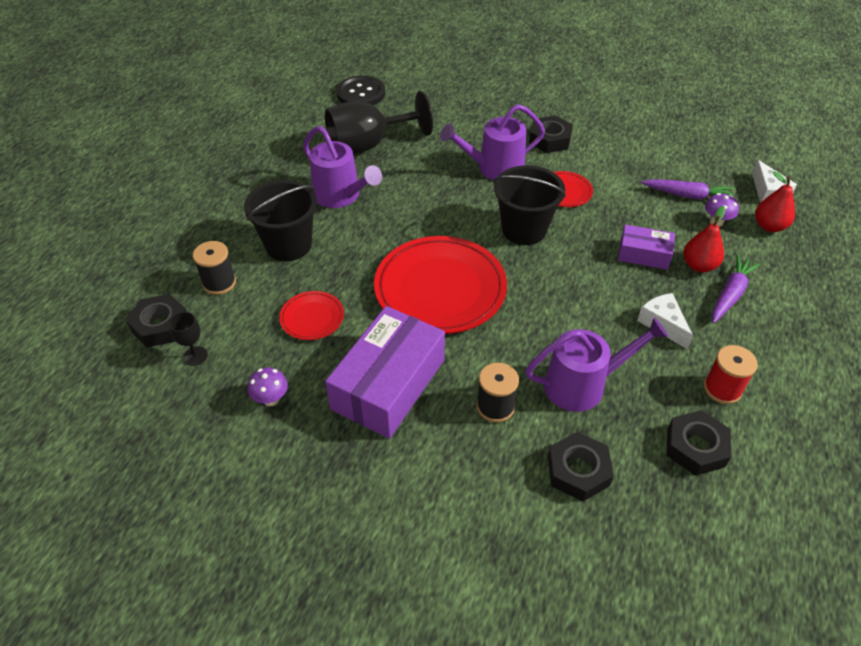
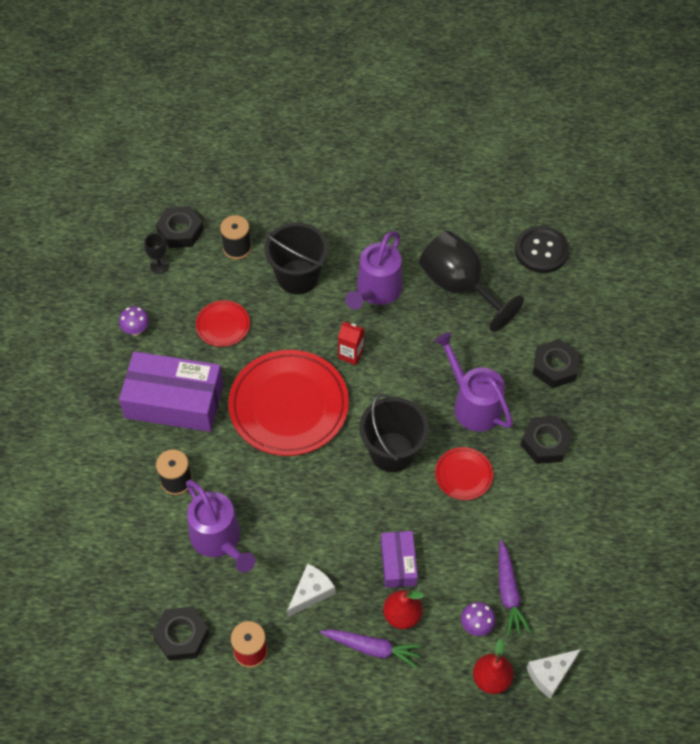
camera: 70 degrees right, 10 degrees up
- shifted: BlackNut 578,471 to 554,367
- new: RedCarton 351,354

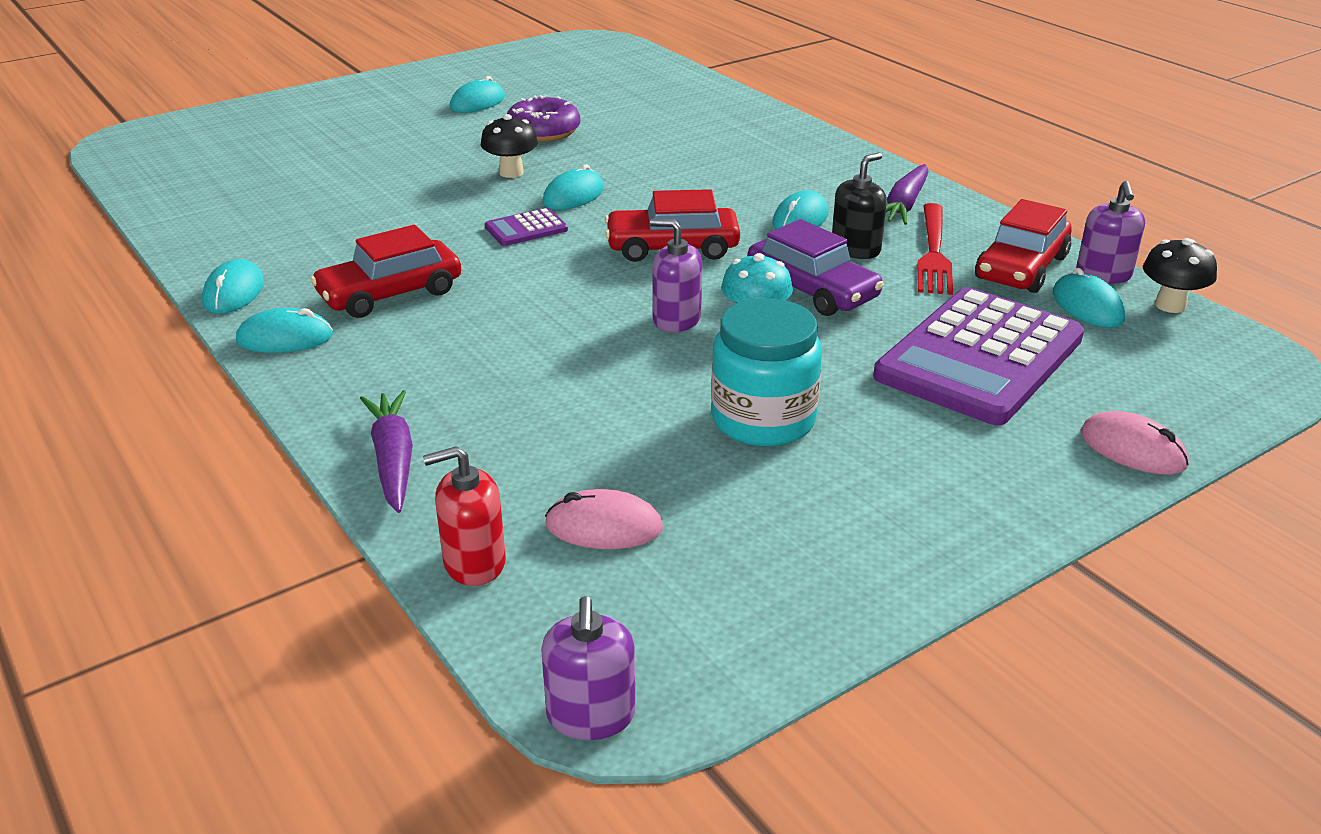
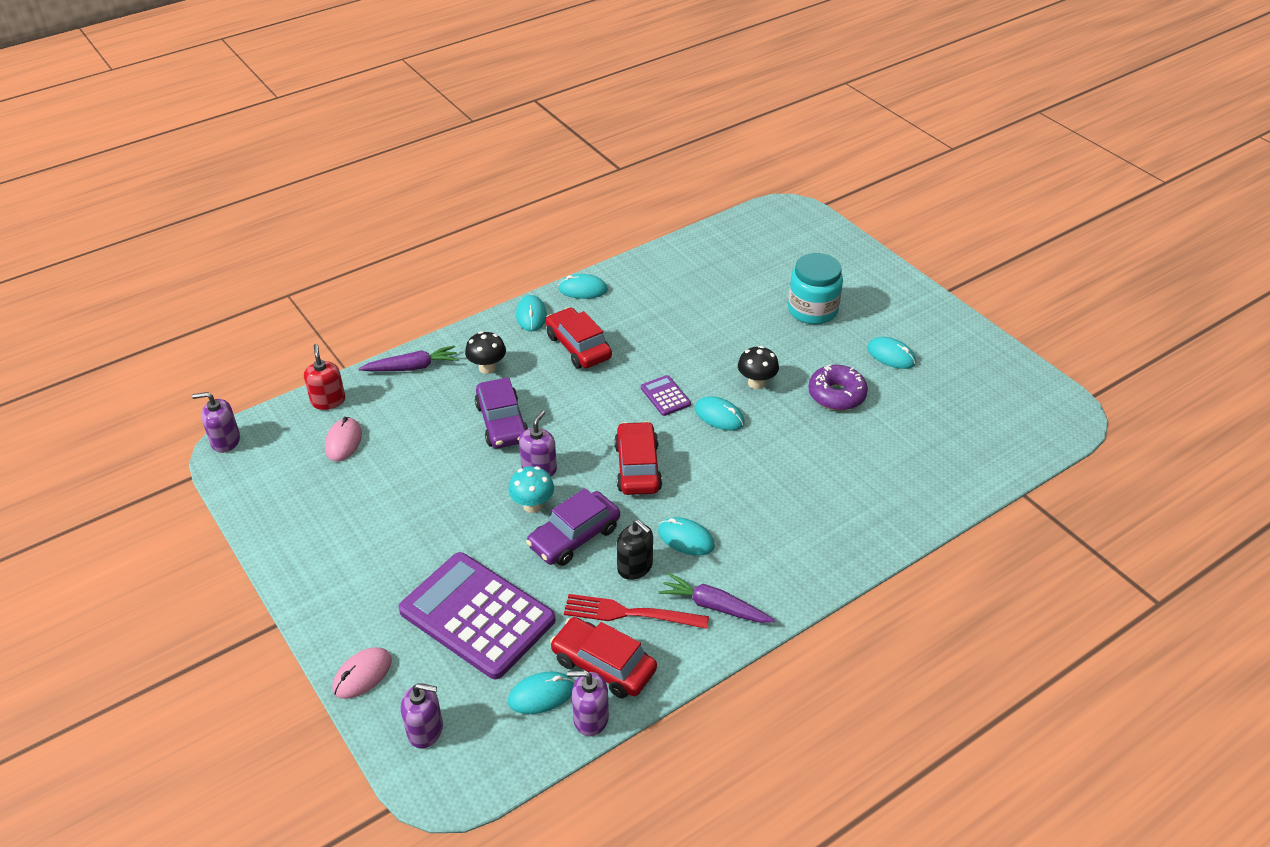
camera: 90 degrees right, 10 degrees up
- shifted: TurquoiseJar 763,420 to 812,310
- shifted: BlackMushroom 1170,305 to 487,368
- new: PurpleSoapDispenser 425,730
- new: PurpleCar 502,422

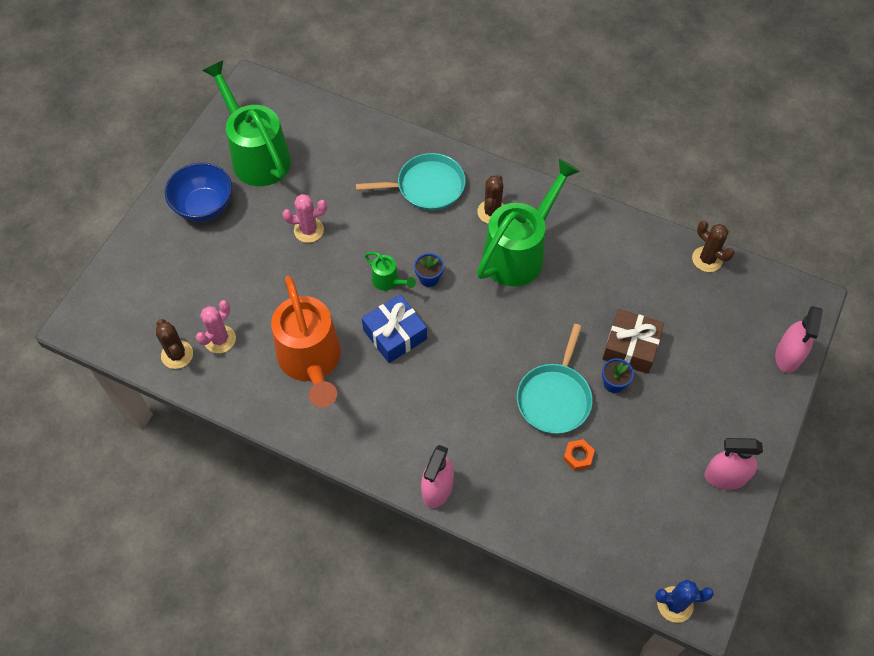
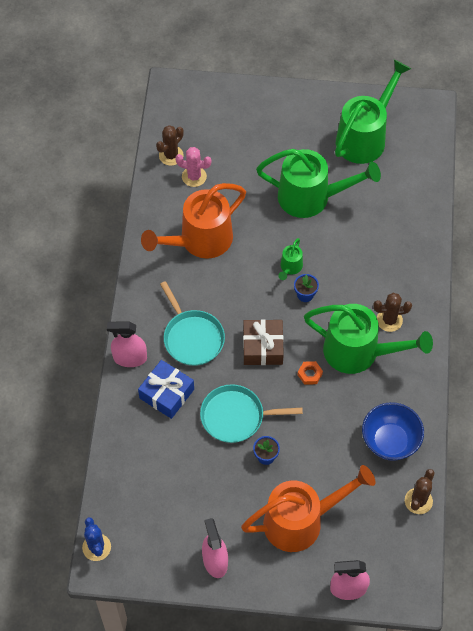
camera: 70 degrees right, 0 degrees up
- shifted: BlueBowl 204,206 to 390,441
- swapped: PinkCactus 309,230 to GreenWateringCan 312,197
- shifted: TurquoisePan 427,186 to 192,337
- shifted: BlueGift 395,334 to 166,394
- shifted: OrangeNut 578,456 to 310,374
- shifted: BrownGift 630,347 to 263,347
- new: OrangeWateringCan 302,521

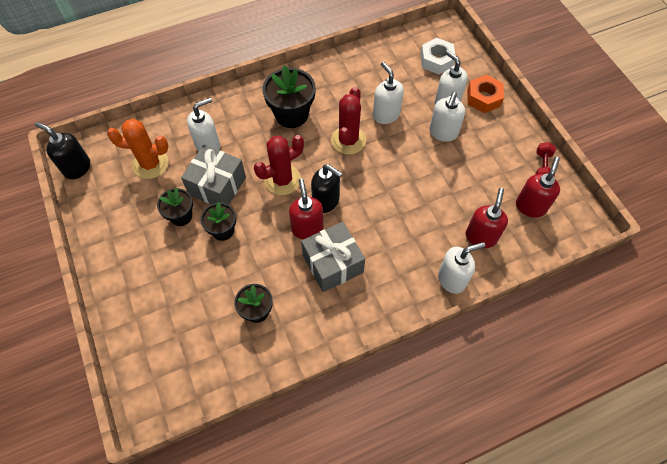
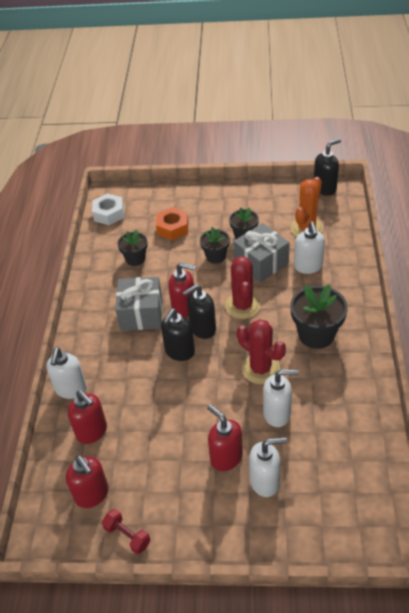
camera: 120 degrees right, 15 degrees down
- shifted: WhiteNut 436,60 to 109,214
- repainted: WhiteSoapDispenser 443,133 to RedSoapDispenser 226,457
- shifted: OrangeNut 483,98 to 173,228
- new: BlackSoapDispenser 179,352

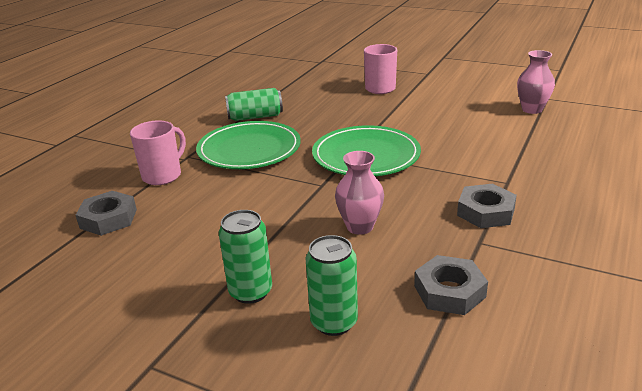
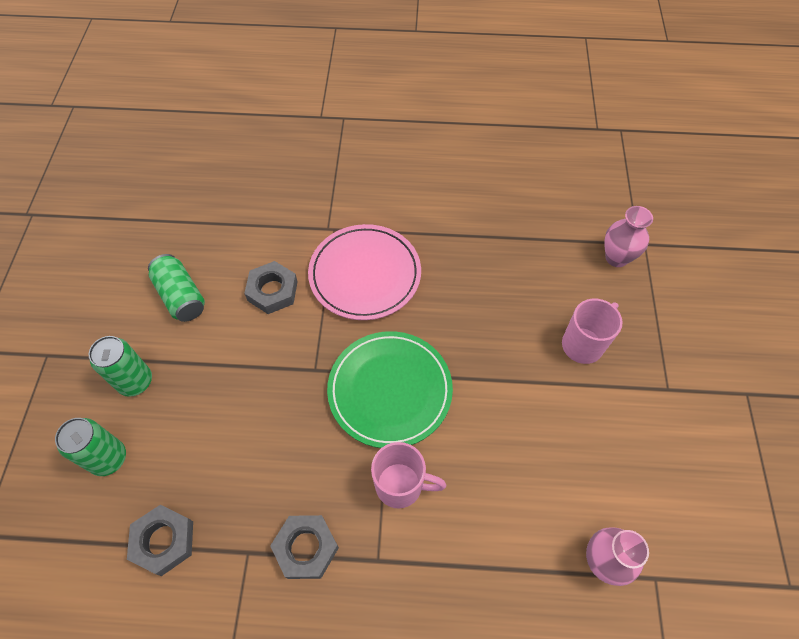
camera: 65 degrees right, 30 degrees up
- shifted: GreyNut 108,219 to 272,291
- shifted: PinkMug 163,175 to 401,485
- repainted: GreenPlate 249,150 to PinkPlate 365,274
- shifted: GreenCan 255,117 to 181,296
- shifted: PinkVase 360,227 to 616,258

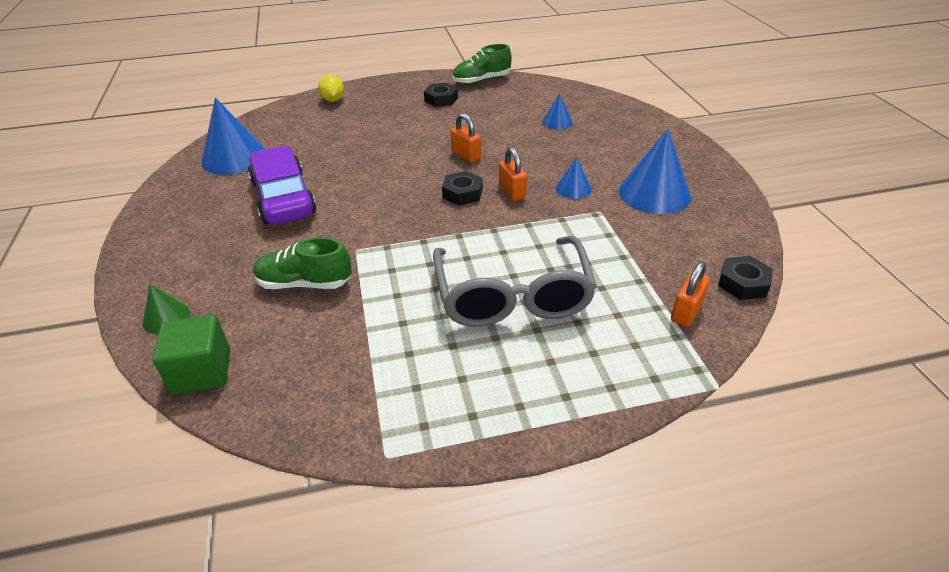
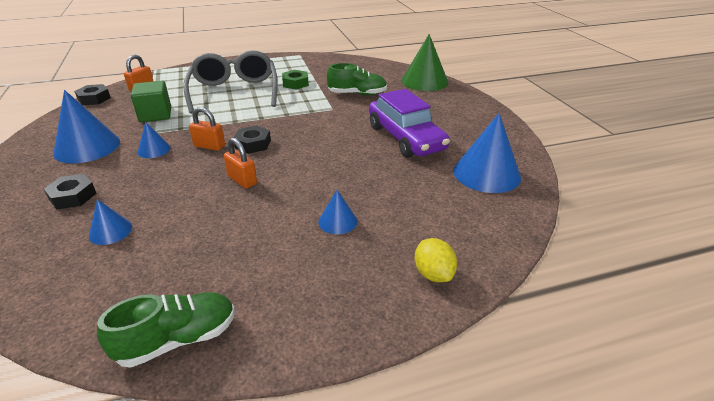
camera: 175 degrees right, 5 degrees down
- scaled: GreenCone 166,317 = 424,81 x1.95
- shifted: GreenCube 202,372 to 155,115
- shifted: BlackNut 441,99 to 73,196
- rotated: OrangePadlock 512,192 = 209,146 45 degrees counterclockwise
- new: GreenNut 295,83
- new: BlueCone 337,221

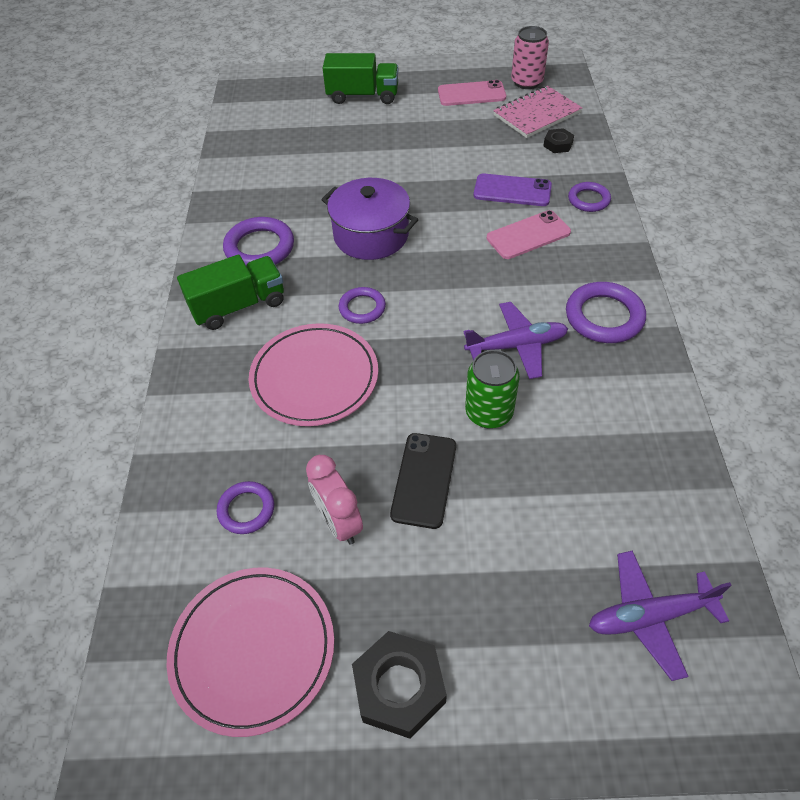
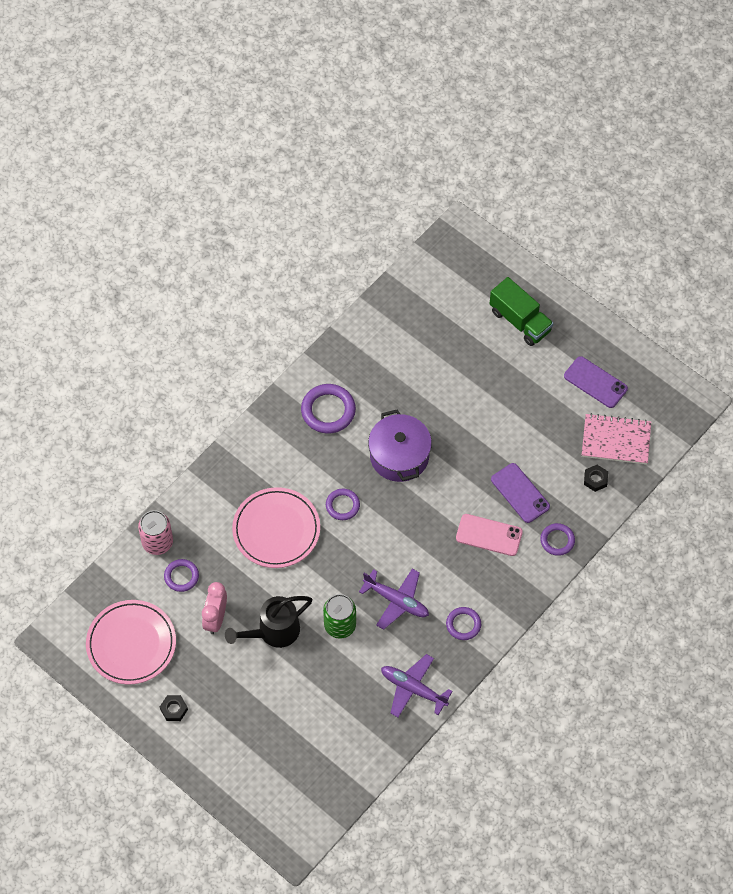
camera: 40 degrees right, 10 degrees up
- gone: GreenTruck 238,306
- scaled: BlackNut 399,687 = 174,709 x0.54
- swapped: BlackPhone 424,480 to BlackWateringCan 273,632
- repainted: PinkPhone 471,94 to PurplePhone 595,382
- shifted: PinkCan 527,82 to 157,542
- scaled: PurpleRing 604,317 = 463,624 x0.62
- shifted: PurplePlane 649,616 to 413,688

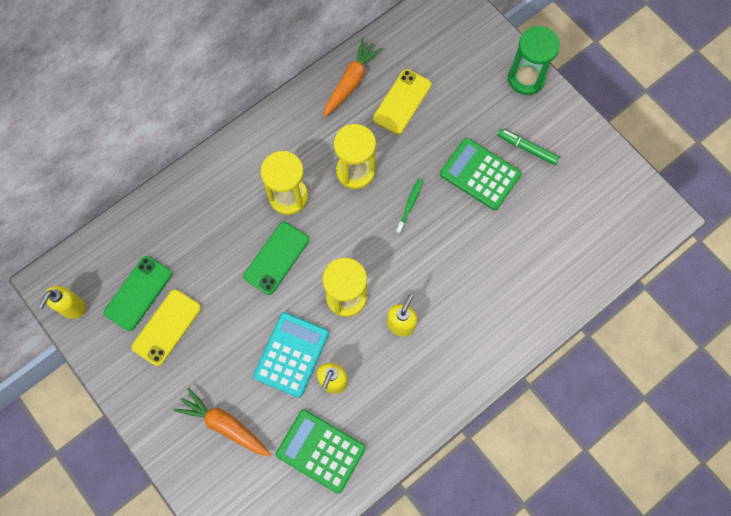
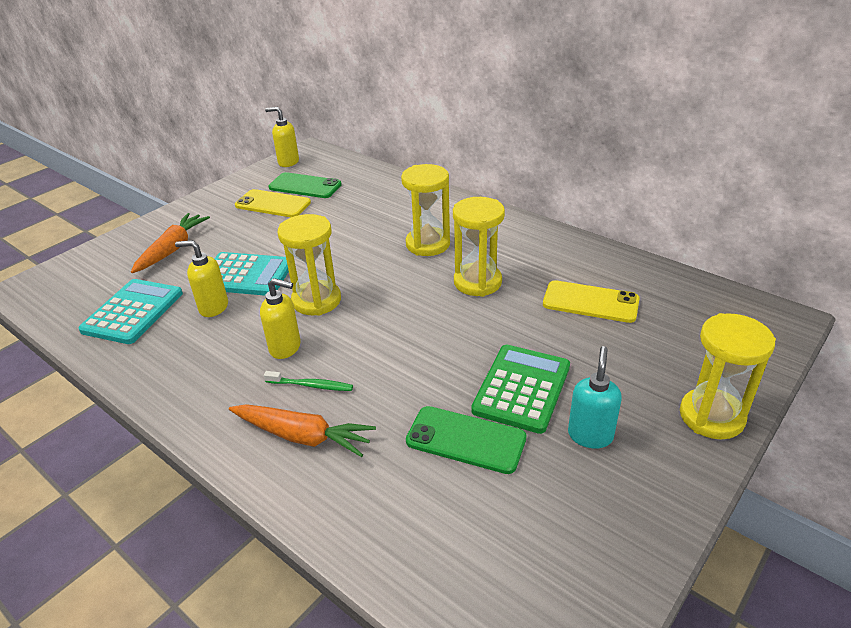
camera: 80 degrees right, 35 degrees down
- shifted: GreenPhone 276,258 to 465,440
- repainted: GreenCalculator 320,451 to TurquoiseCalculator 133,312
- shifted: OrangeCarrot 351,82 to 302,436
- shifted: GreenToothbrush 410,205 to 311,385
- swapped: GreenMarker 527,149 to TurquoiseSoapDispenser 590,435
- repainted: GreenHourglass 526,78 to YellowHourglass 711,416

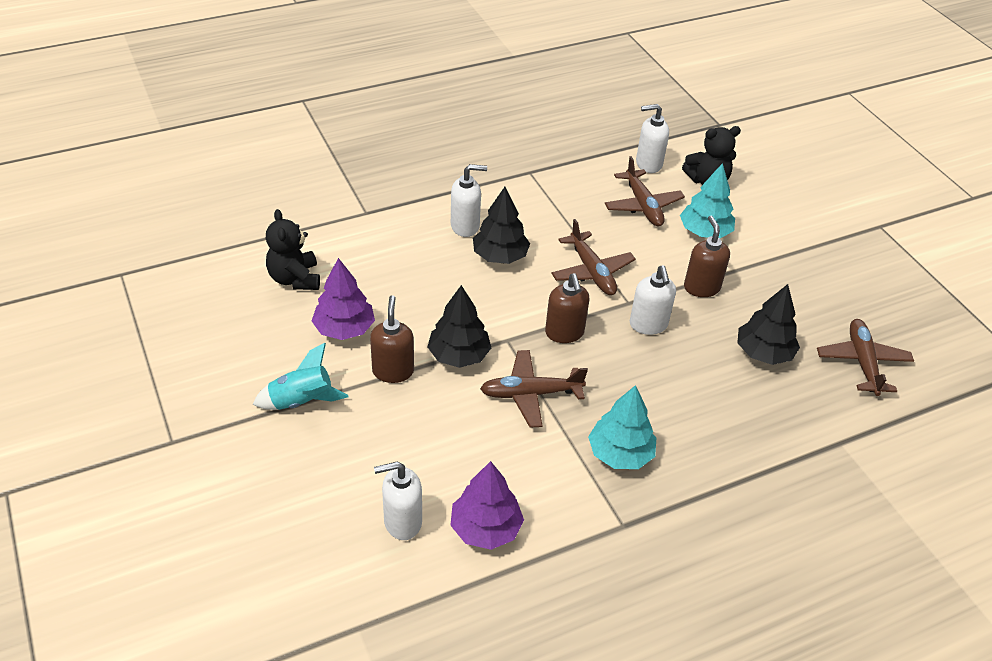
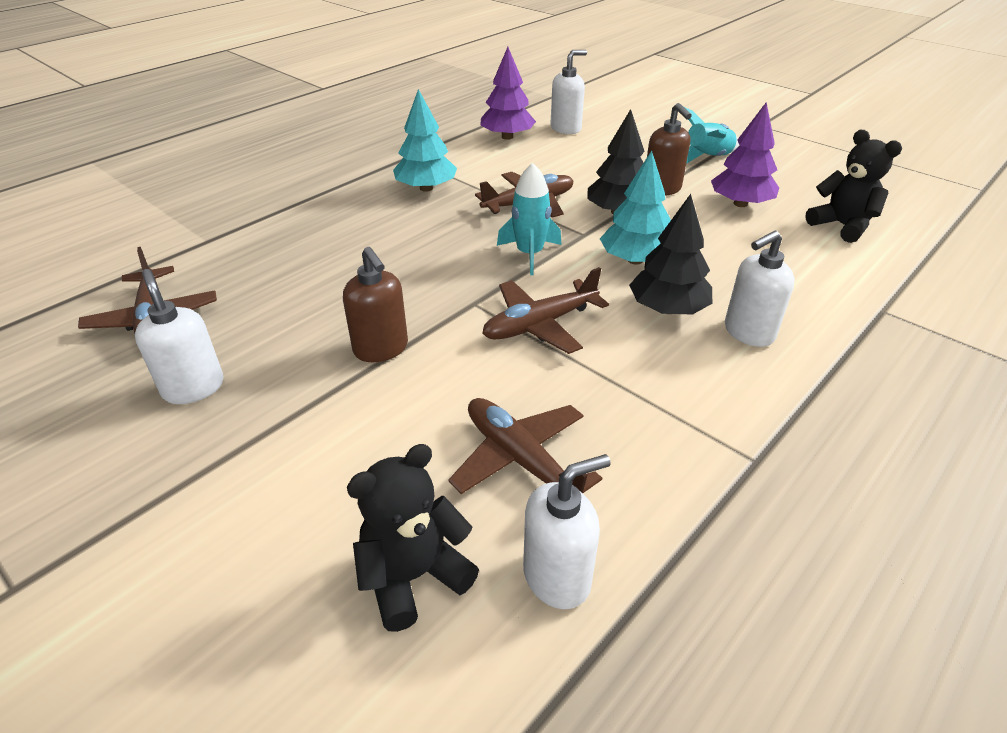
camera: 160 degrees right, 5 degrees down
- swapped: BrownSoapDispenser 564,333 to TurquoiseRocket 530,254
- rotated: BrownPlane 592,272 = 539,325 75 degrees counterclockwise
- shifted: WhiteSoapDispenser 648,325 to 193,387
- shifted: TurquoiseTree 705,232 to 635,260
- gone: BlackTree 763,353

